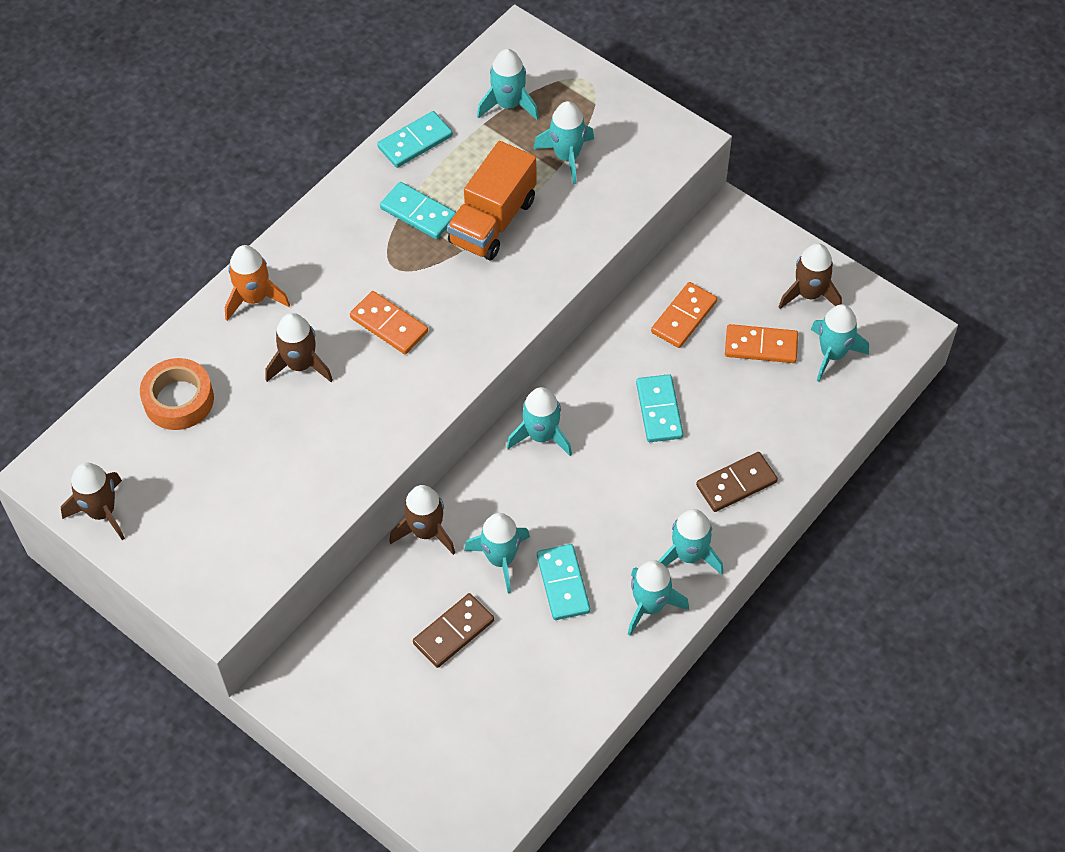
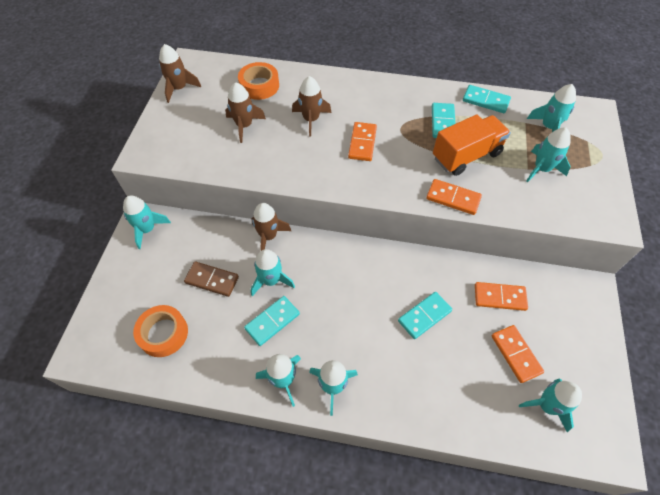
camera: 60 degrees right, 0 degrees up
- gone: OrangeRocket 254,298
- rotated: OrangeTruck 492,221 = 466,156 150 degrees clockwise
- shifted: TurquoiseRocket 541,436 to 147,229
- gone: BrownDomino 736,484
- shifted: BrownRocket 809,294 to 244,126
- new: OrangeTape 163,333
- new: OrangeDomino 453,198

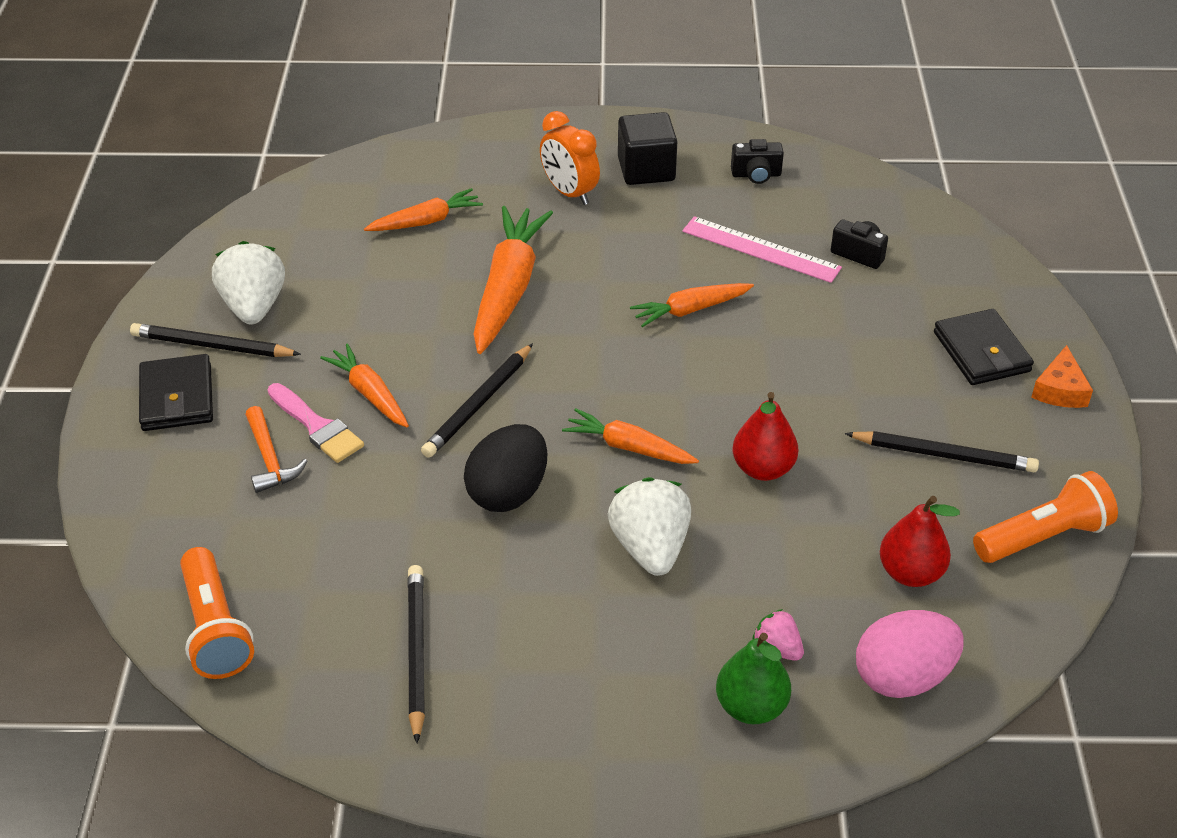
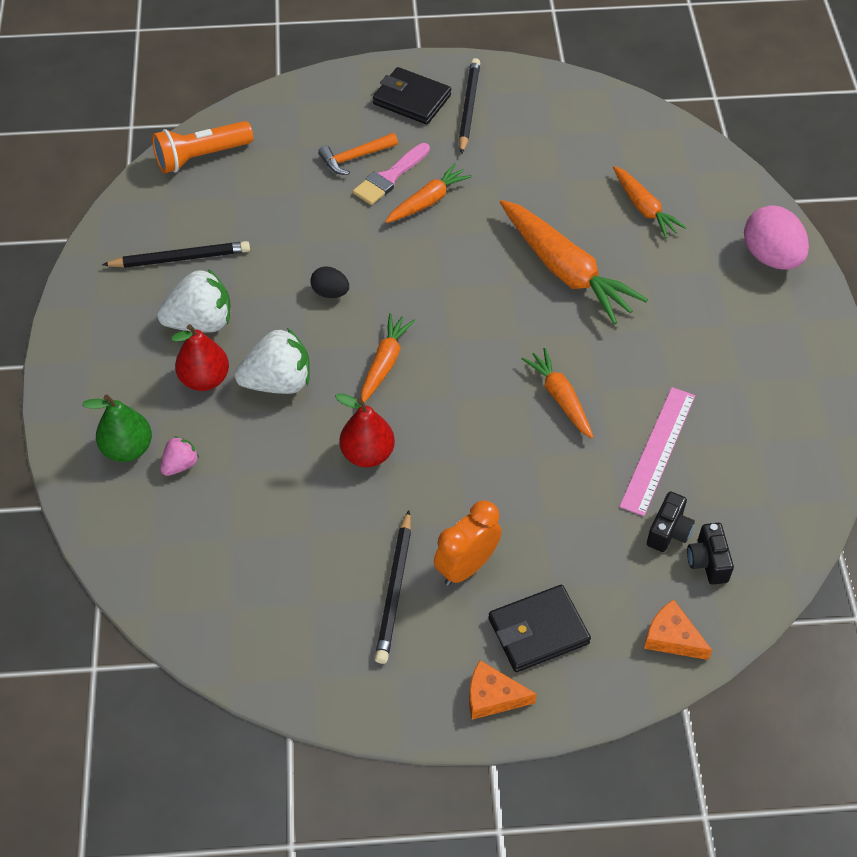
camera: 85 degrees right, 10 degrees up
- rotated: BlackWallet 177,397 = 412,100 45 degrees clockwise
- shifted: WhiteStrawberry 254,306 to 201,322
- gone: BlackPencil 478,404
- scaled: BlackEgg 508,492 = 330,293 x0.54
- rotated: OrangeCarrot 508,289 = 565,271 45 degrees clockwise
- shifted: OrangeClock 569,193 to 466,567
- gone: BlackCube 646,169
- shifted: BlackCamera 756,175 to 707,562
- shifted: PinkEgg 903,677 to 771,257
- shifted: RedPear 910,573 to 205,379
- gone: OrangeFlashlight 1043,537
- new: OrangeCheese 672,637

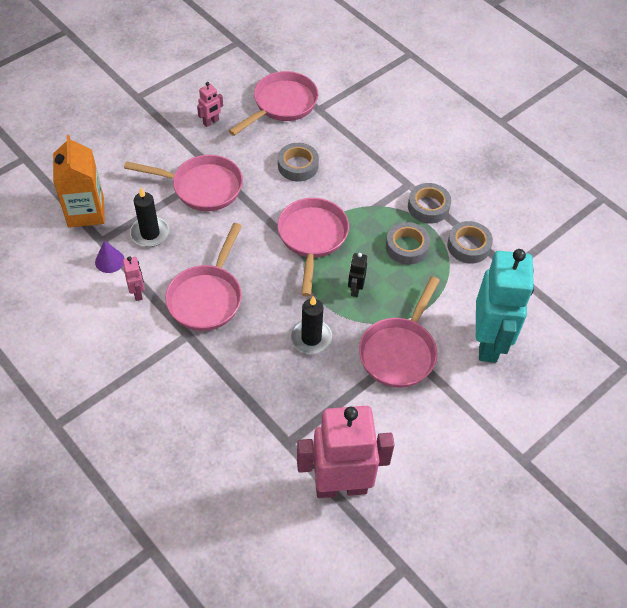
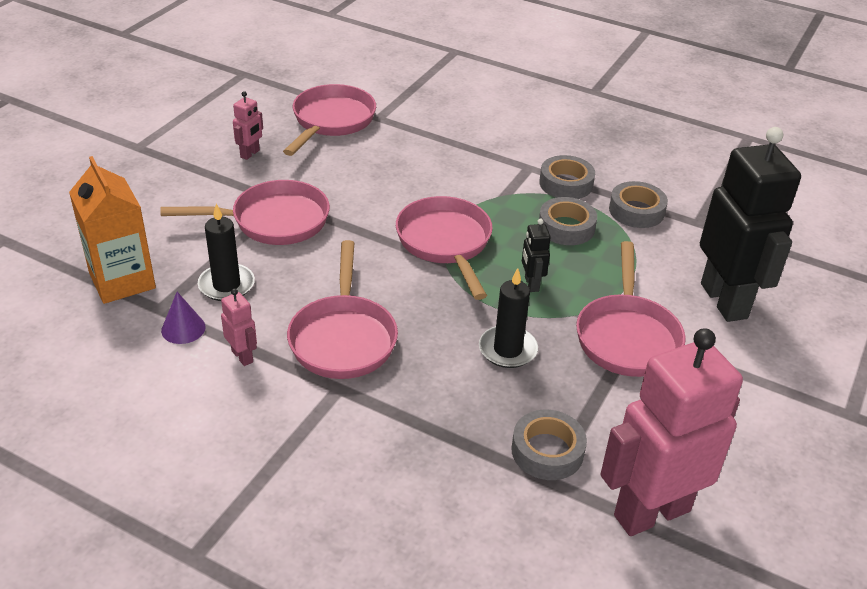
camera: 20 degrees left, 15 degrees down
- shifted: GreyTape 298,166 to 547,451
- repainted: TurquoiseRobot 488,342 to BlackRobot 724,301

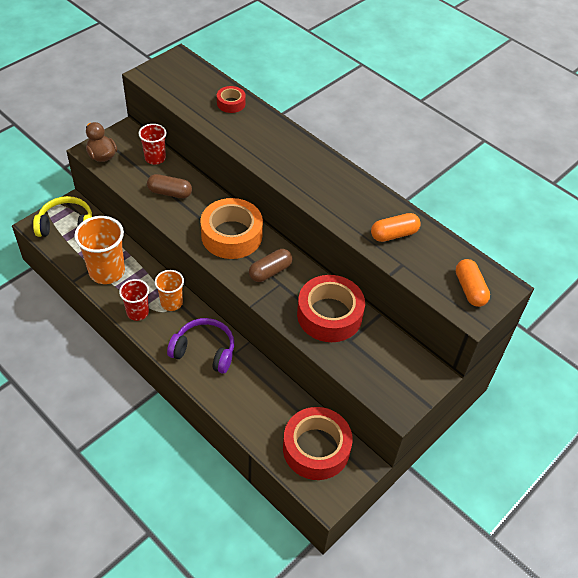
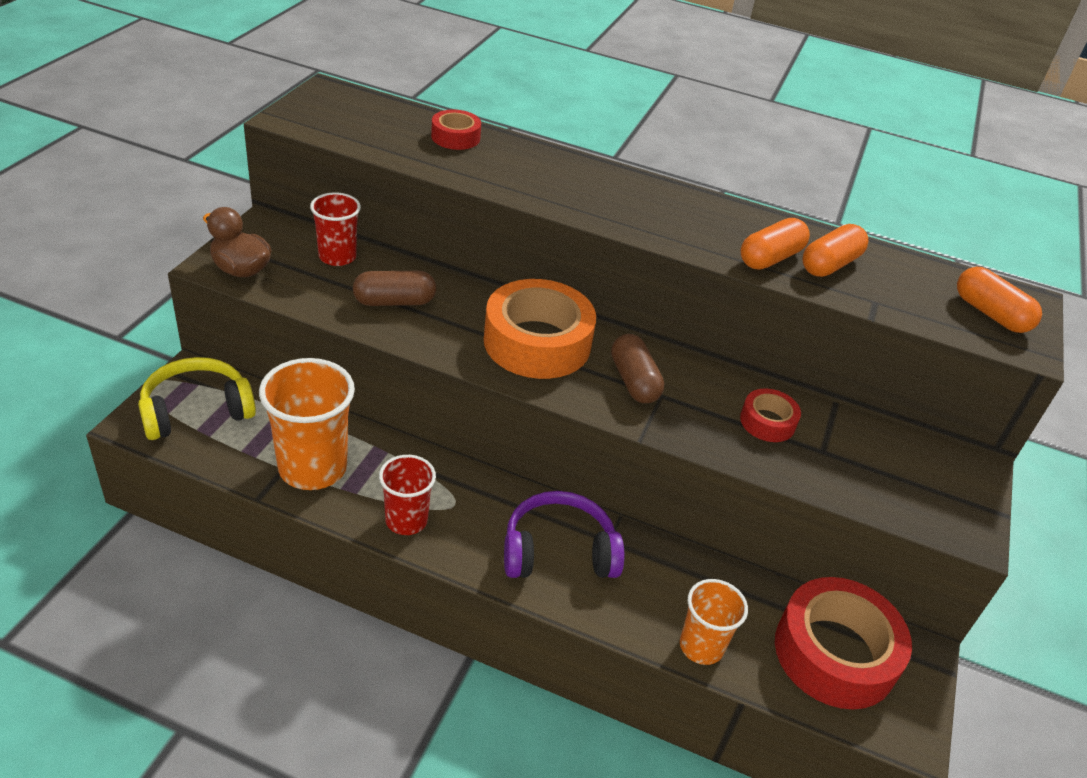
camera: 25 degrees left, 10 degrees down
- shifted: OrangeCup 171,303 to 701,646
- rotated: BrownCapsule 270,271 = 634,381 45 degrees counterclockwise
- scaled: RedTape 329,315 = 767,422 x0.49
- new: OrangeCapsule 770,258

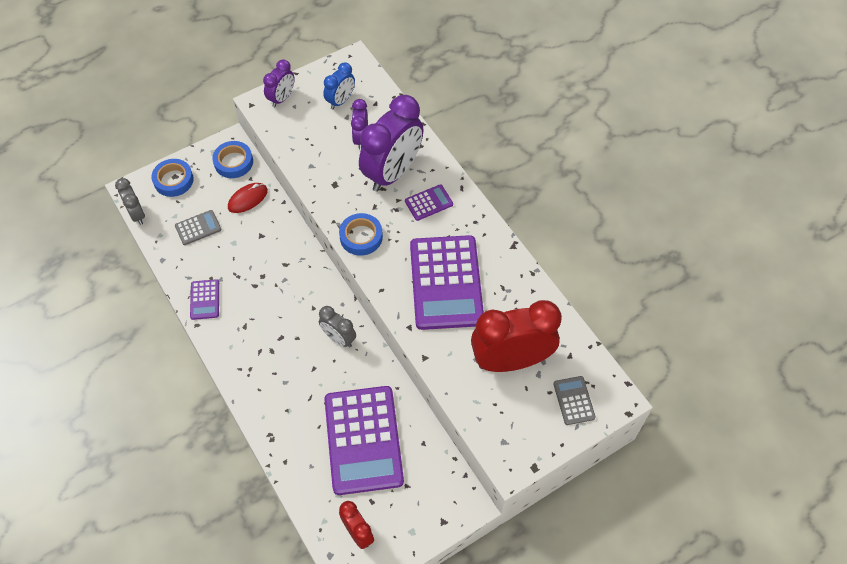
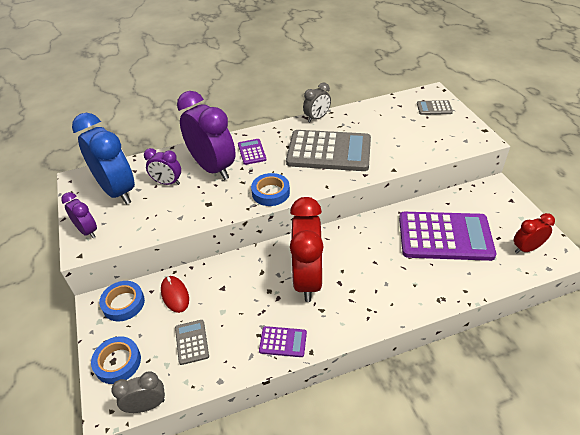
camera: 75 degrees left, 15 degrees down
- shifted: GreyClock 339,338 to 317,118
- scaled: BlueClock 341,101 = 118,191 x1.98
- repainted: PurpleCalculator 446,283 to GreyCalculator 329,151
- shifted: RedClock 511,360 to 307,279

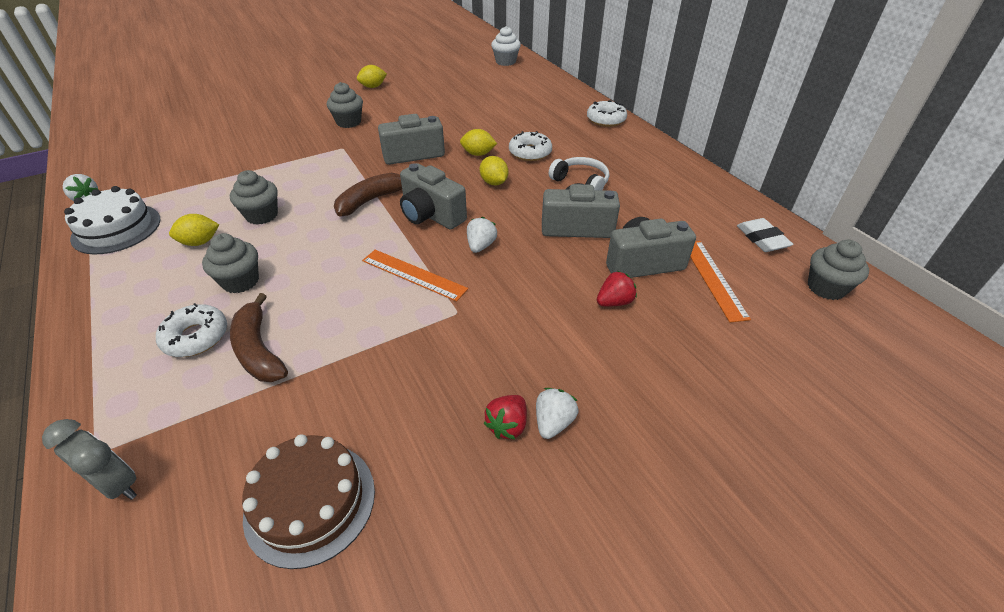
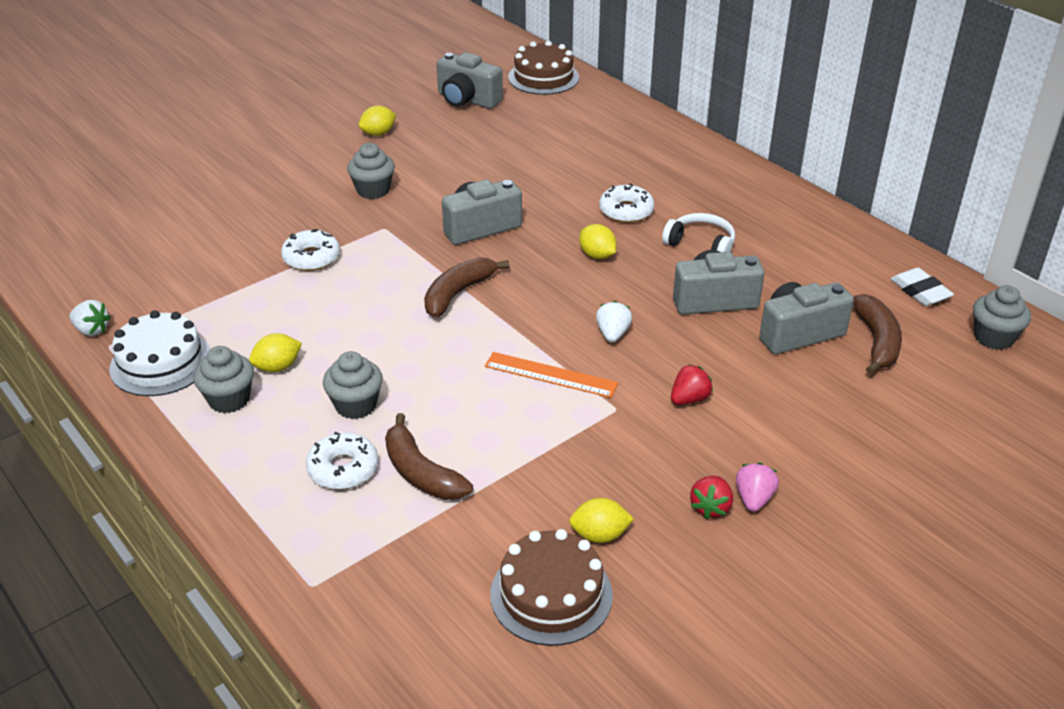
camera: 10 degrees left, 5 degrees down
- gone: GreyClock 118,484
- shifted: GreyCupcake 262,215 to 229,399
- shifted: GreyCamera 431,215 to 467,100
- shifted: YellowLemon 478,154 to 599,535
- swapped: WhiteCupcake 505,62 to BrownCake 543,77
- repainted: WhiteStrawberry 553,422 to PinkStrawberry 754,499
- shifted: WhiteDonut 606,119 to 311,258
- shifted: RedStrawberry 614,302 to 689,399
- swapped: OrangeRuler 713,279 to BrownBanana 877,341

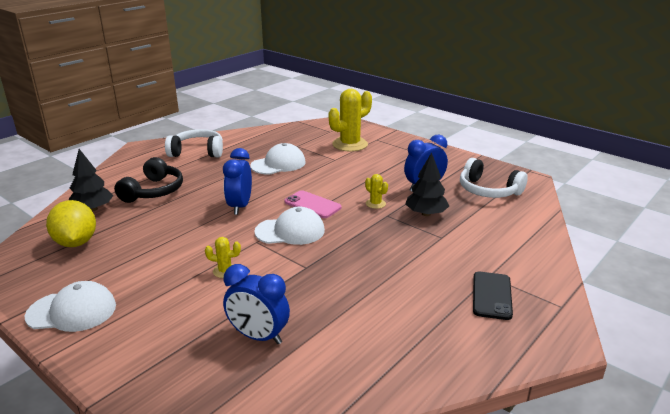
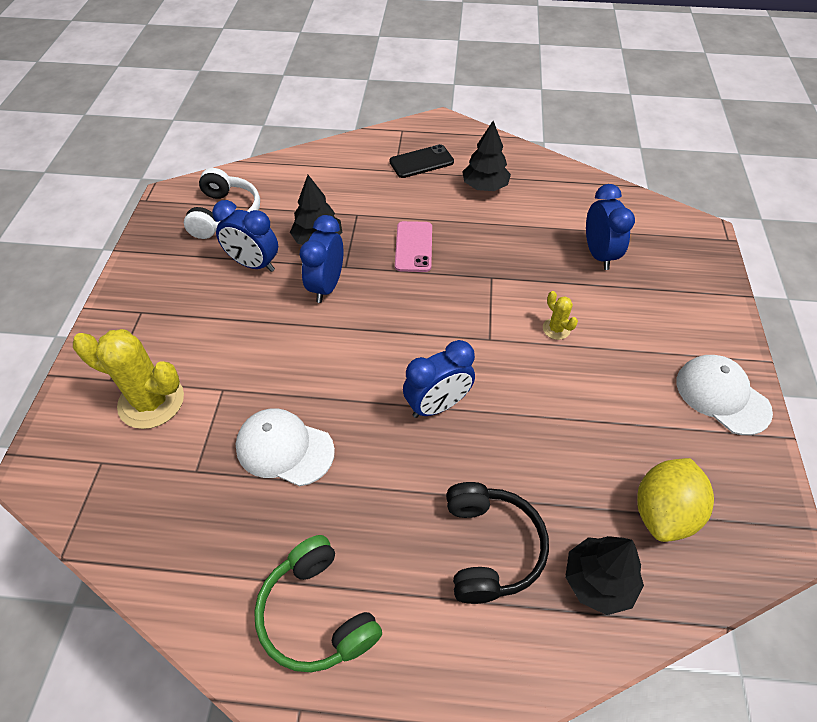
camera: 125 degrees left, 25 degrees up
- rotated: BlackHeadphones 153,191 = 489,547 105 degrees clockwise
- repainted: WhiteHeadphones 197,152 to GreenHeadphones 317,613
- gone: WhiteCap 290,231
- shifted: PinkPhone 312,205 to 413,247
- swapped: YellowCactus 375,204 to BlueClock 326,286
- new: BlackTree 485,186

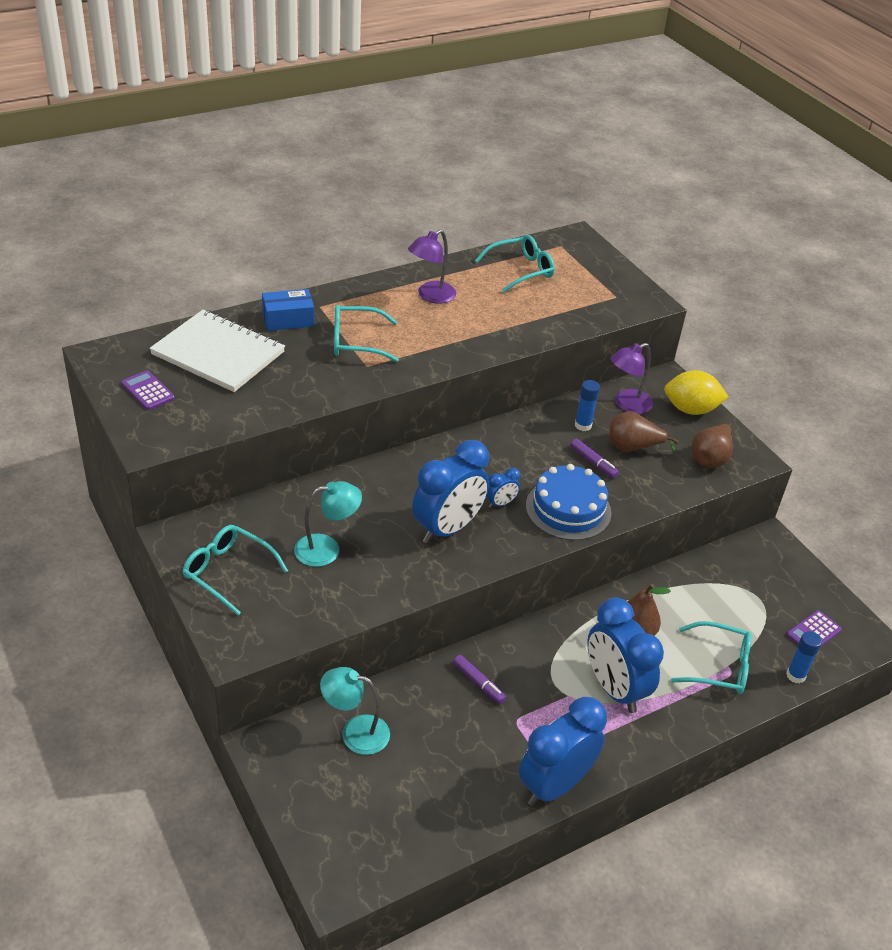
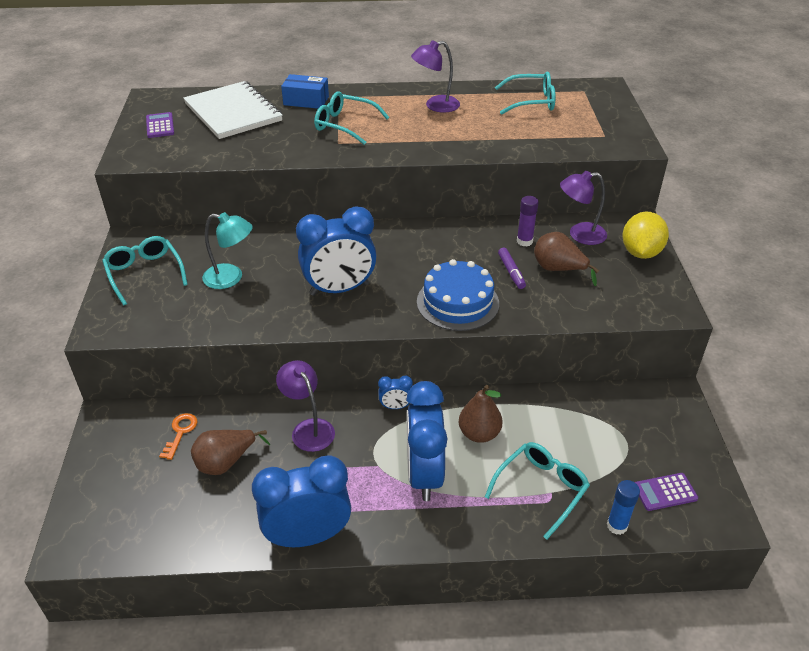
camera: 30 degrees right, 0 degrees up
- swapped: TurquoiseLamp 355,732 to OrangeKey 180,432
- swapped: PurpleMarker 478,683 to PurpleLamp 308,428
- shifted: BlueClock 500,503 to 395,407
- repainted: BlueGlueStick 583,425 to PurpleGlueStick 524,241
- rotated: YellowLemon 690,409 = 640,252 75 degrees clockwise
- rotated: TurquoiseGlasses 718,666 = 541,490 90 degrees counterclockwise
- shifted: BrownPear 710,458 to 226,462

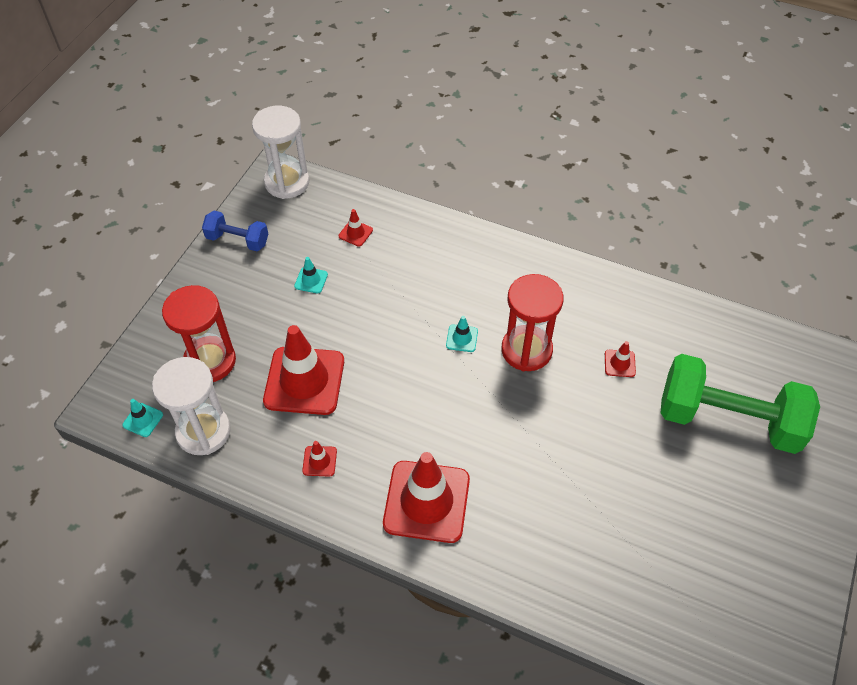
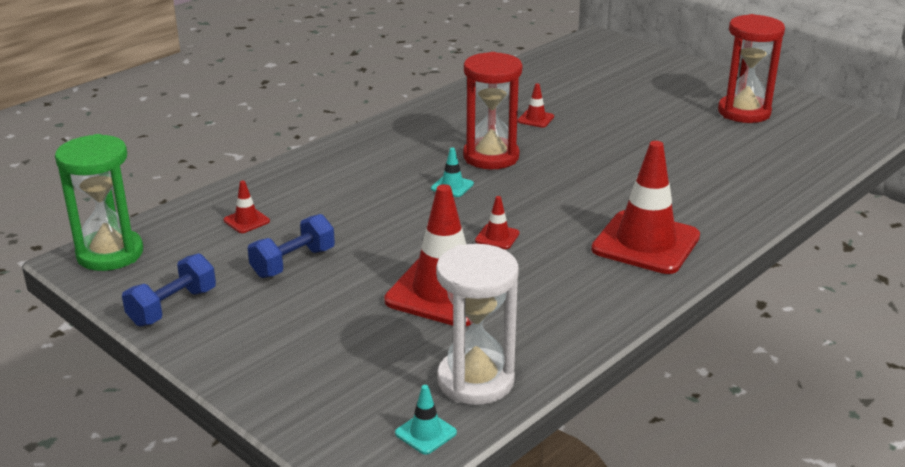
camera: 70 degrees left, 25 degrees down
- shifted: RedHourglass 210,361 to 744,112
- repainted: WhiteHourglass 287,182 to GreenHourglass 110,254
- swapped: TurquoiseTrafficCone 311,280 to BlueDumbbell 293,263
- shifted: RedTrafficCone 319,461 to 497,237
- gone: GreenDumbbell 728,419

